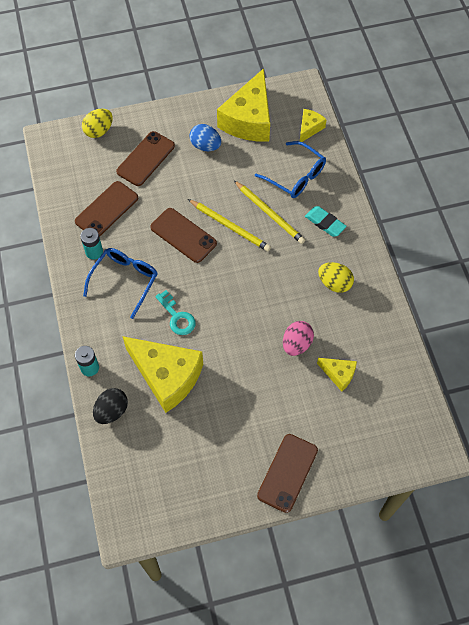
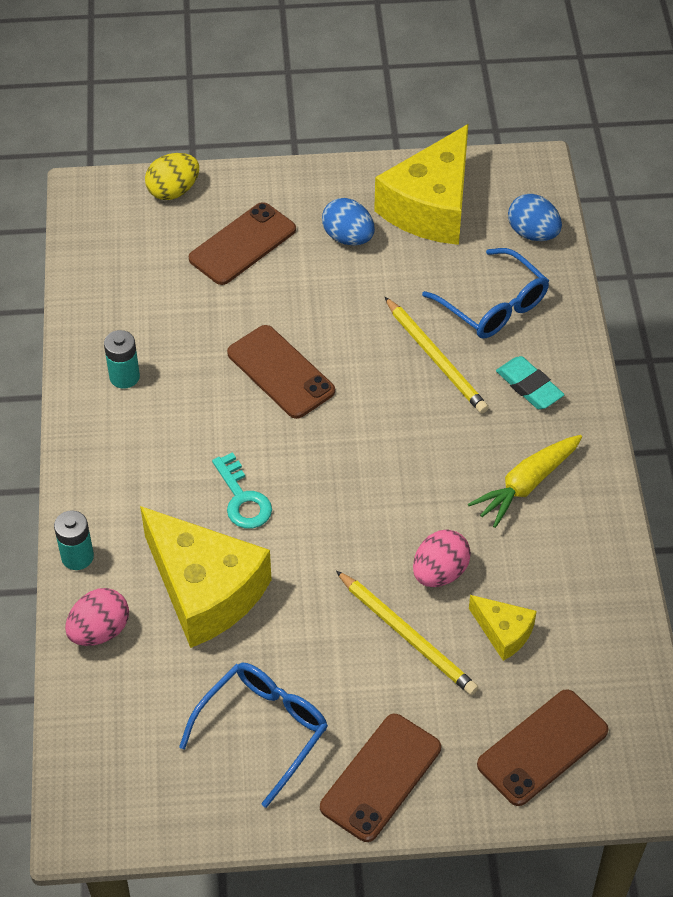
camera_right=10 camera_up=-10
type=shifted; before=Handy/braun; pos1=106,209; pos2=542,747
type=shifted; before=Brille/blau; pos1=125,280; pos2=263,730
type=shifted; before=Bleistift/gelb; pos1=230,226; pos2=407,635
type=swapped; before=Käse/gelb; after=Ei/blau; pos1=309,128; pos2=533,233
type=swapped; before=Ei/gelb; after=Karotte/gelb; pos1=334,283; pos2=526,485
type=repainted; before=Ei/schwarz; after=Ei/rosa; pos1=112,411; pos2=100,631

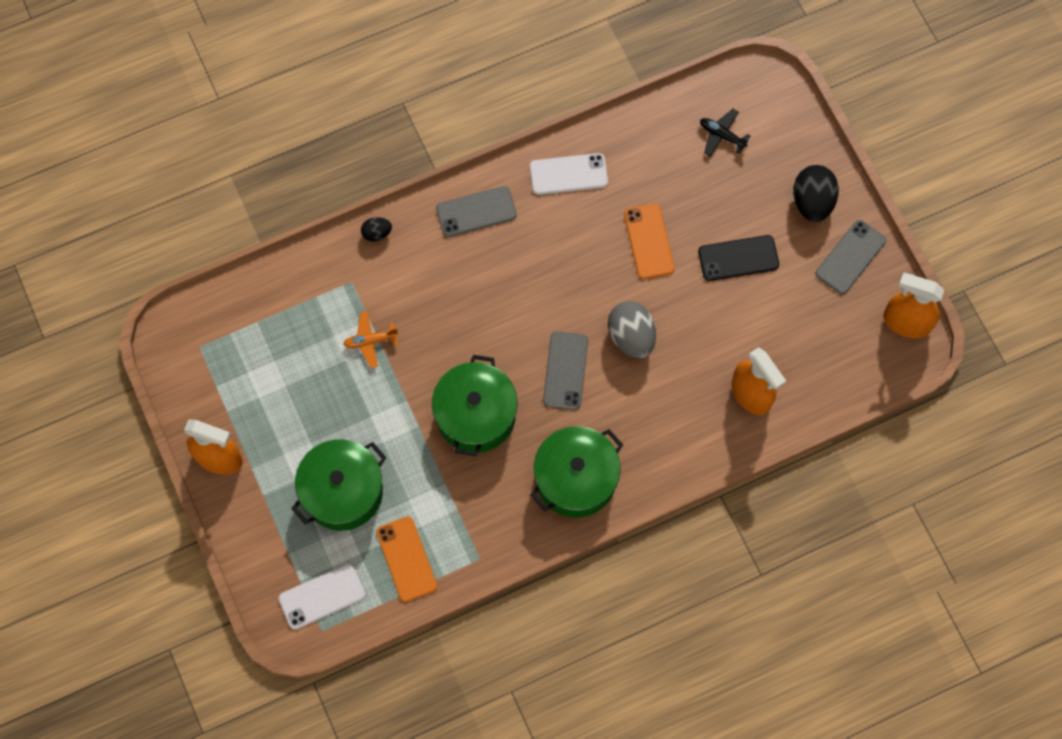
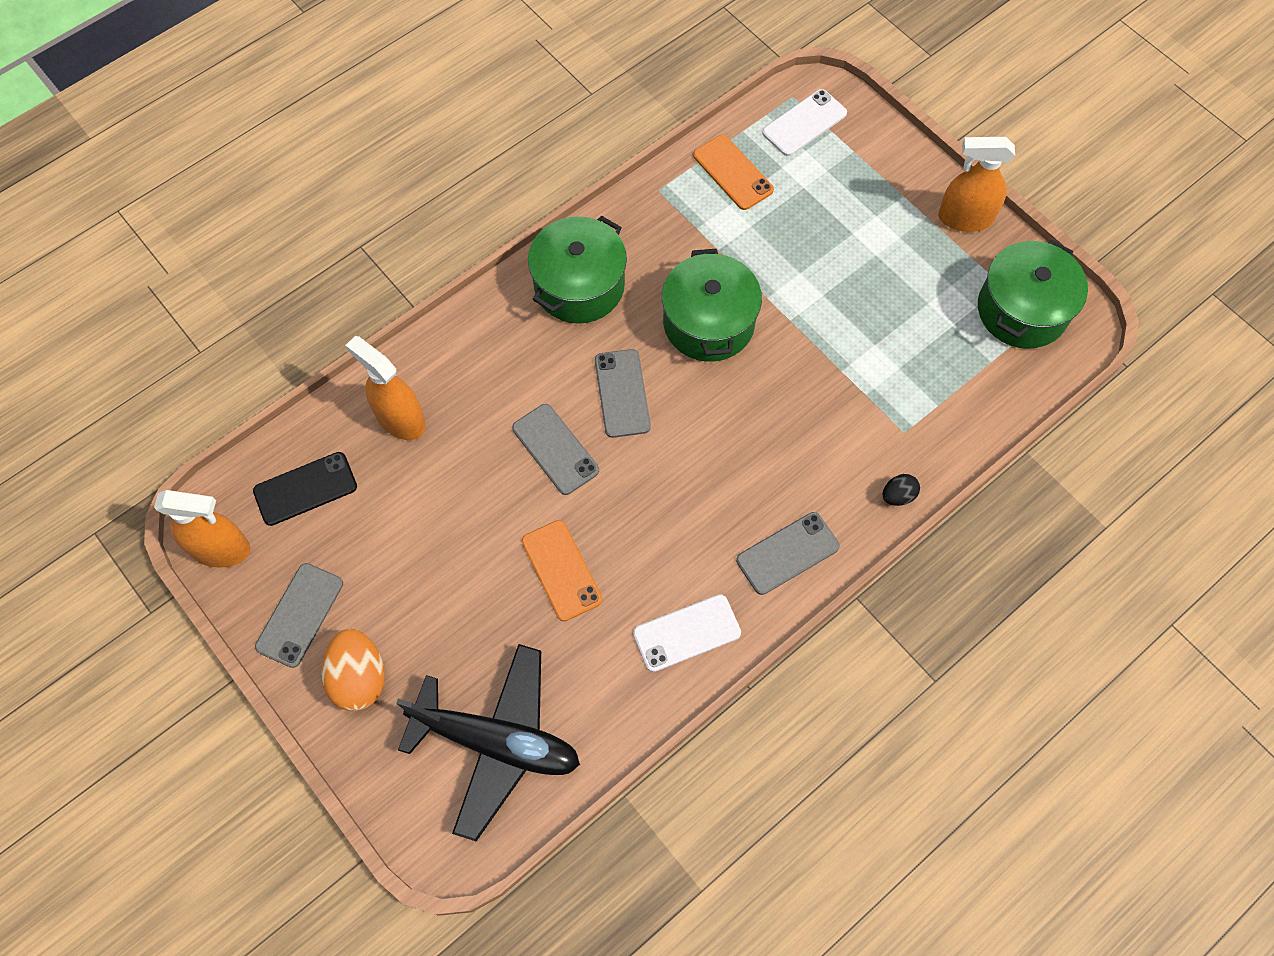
camera_right=165 camera_up=-5
type=gone; before=Flugzeug/orange; pos1=370,341
type=shifted; before=Kochtopf/grün; pos1=342,492; pos2=1022,310
type=shifted; before=Handy/schwarz; pos1=738,258; pos2=305,489
type=swapped; before=Ei/grau; after=Handy/grau; pos1=631,337; pos2=555,449
type=repainted; before=Ei/schwarz; after=Ei/orange; pos1=812,202; pos2=359,677
type=scaled; before=Flugzeug/schwarz; pos1=722,135; pos2=497,742; scale=2.42

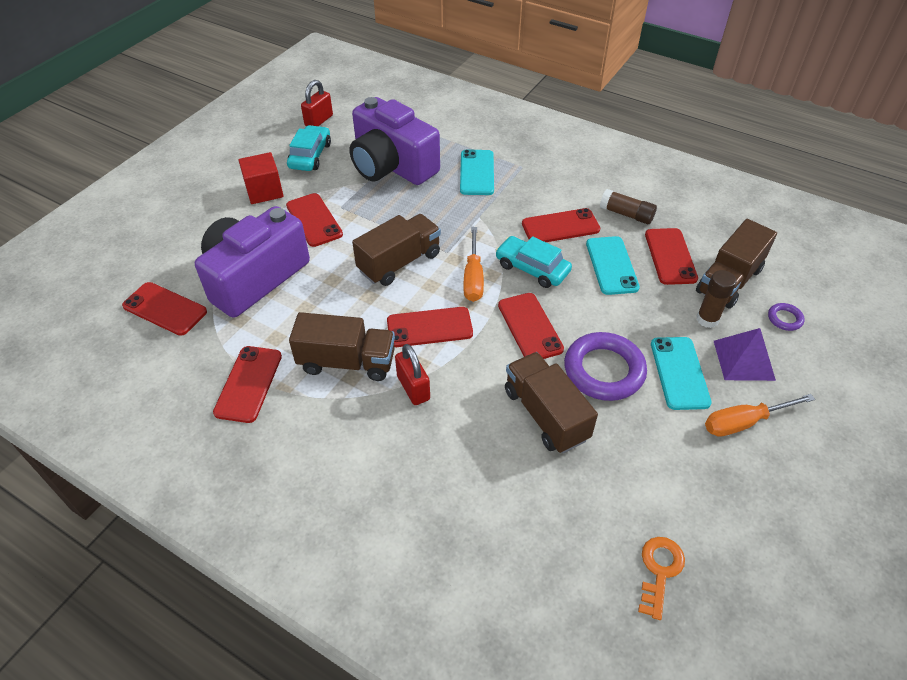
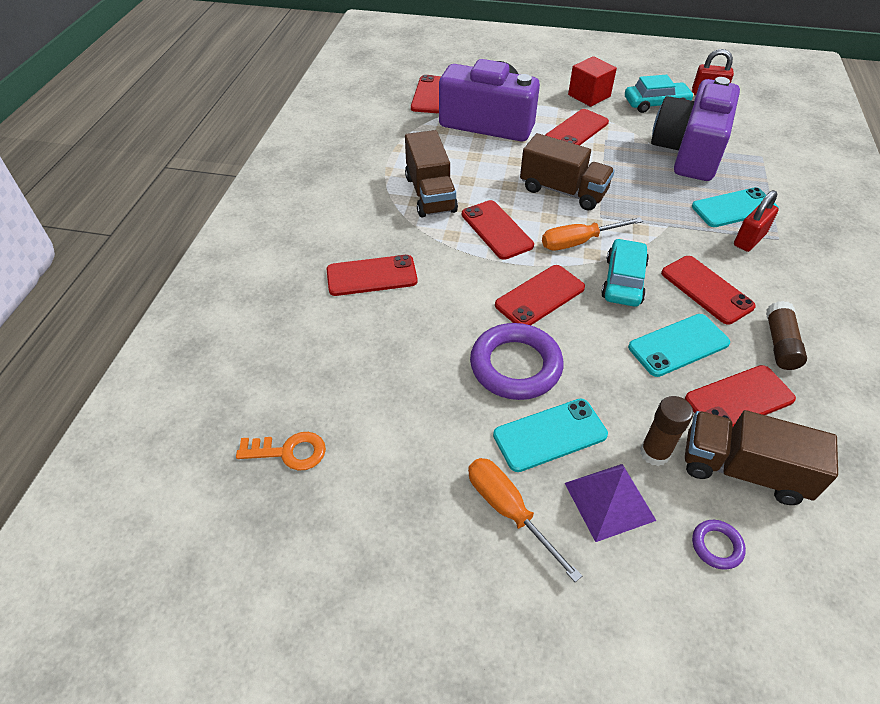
camera_right=70 camera_up=0
type=gone; before=Lastwagen/braun; pos1=545,414
type=shifted; before=Handy/rot; pos1=248,384; pos2=371,276
type=shifted; before=Vorhängeschloss/rot; pos1=413,388; pos2=749,239

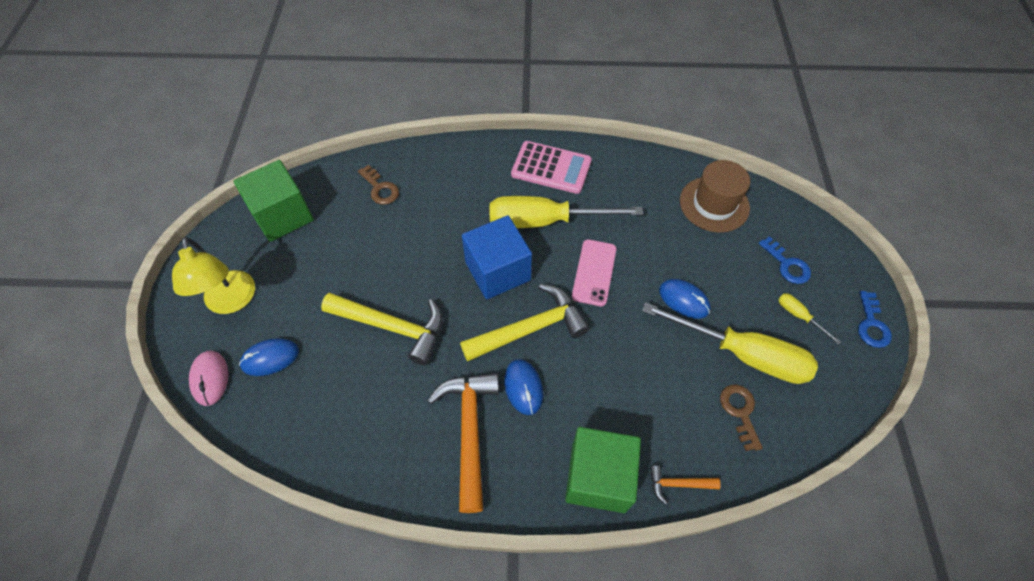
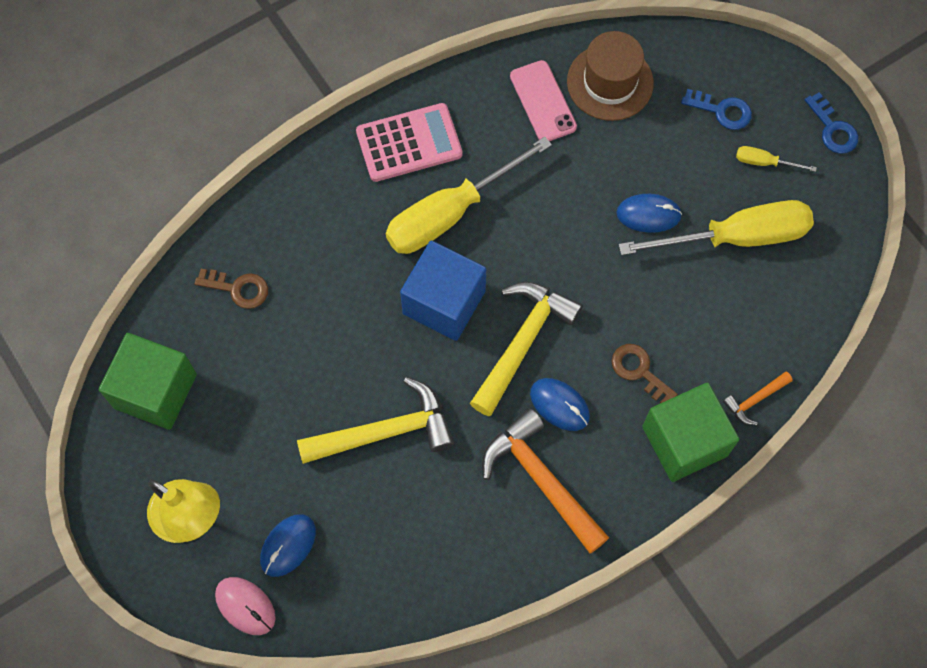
camera_right=-35 camera_up=10
type=shifted; before=Handy/rosa; pos1=594,272; pos2=543,101
type=shifted; before=Schlüssel/braun; pos1=740,412; pos2=639,371

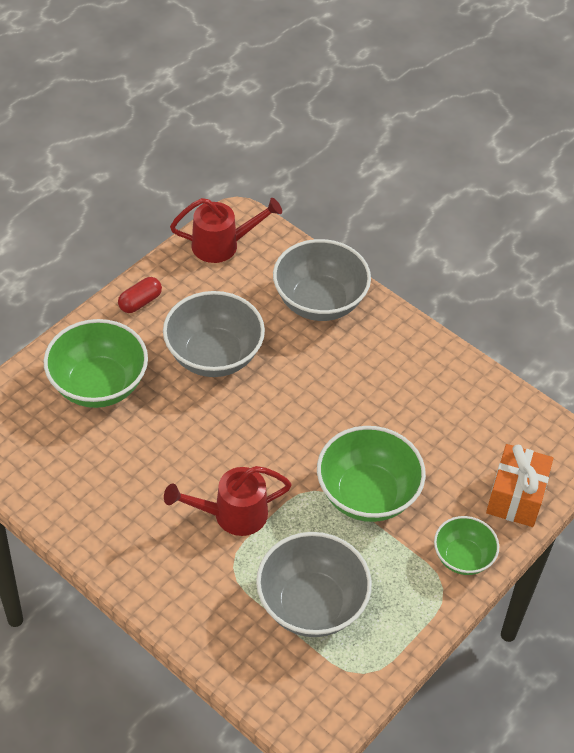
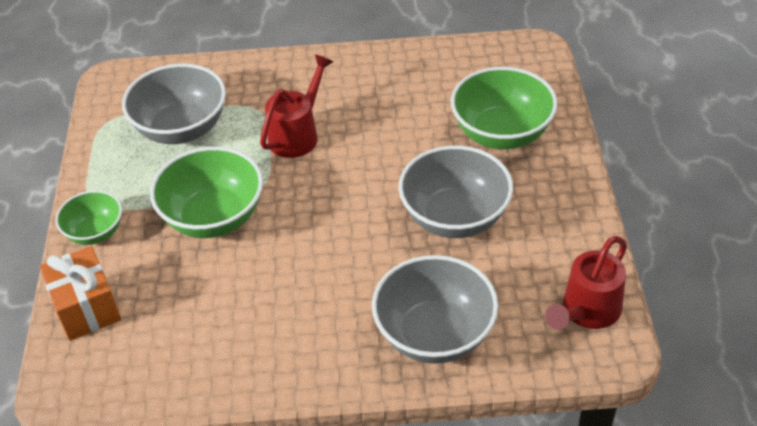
camera_right=140 camera_up=-5
type=gone; before=Kapsel/rot; pos1=140,302

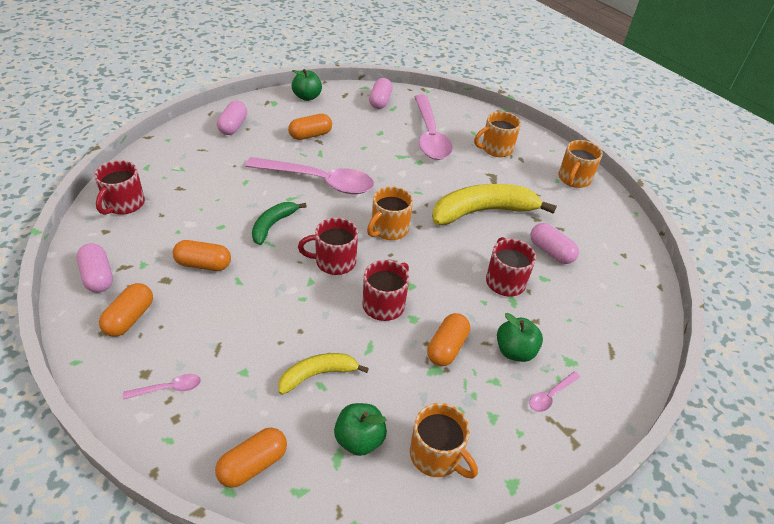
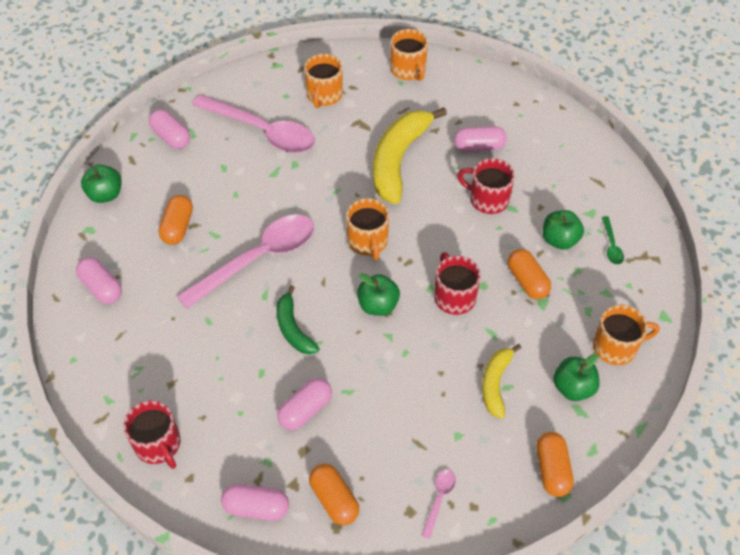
camera_right=-50 camera_up=10
type=swapped; before=Tasse/rot; after=Apfel/grün; pos1=334,261; pos2=378,305
type=repainted; before=Kapsel/orange; after=Kapsel/rosa; pos1=203,264; pos2=305,410
type=repainted; before=Löffel/rosa; after=Löffel/grün; pos1=550,395; pos2=611,245

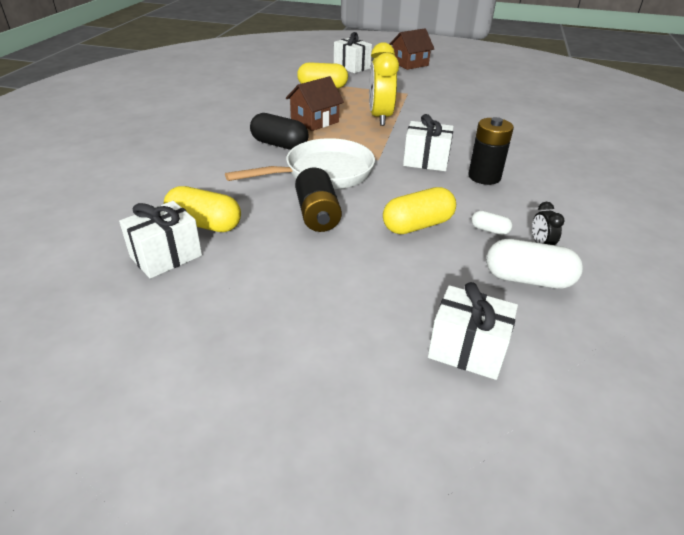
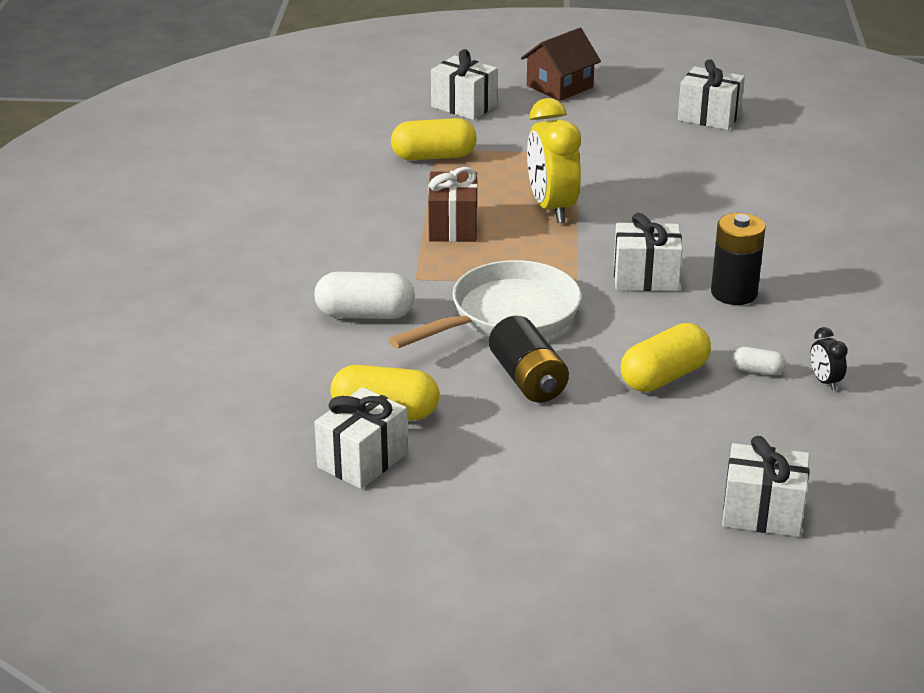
camera_right=-10 camera_up=-5
type=gone; before=Kapsel/schwarz; pos1=279,144
type=new; after=Geschenk/weiß; pos2=709,117
type=shifted; before=Kapsel/weiß; pos1=528,279; pos2=365,314
type=swapped; before=Haus/braun; after=Geschenk/braun; pos1=314,121; pos2=453,227

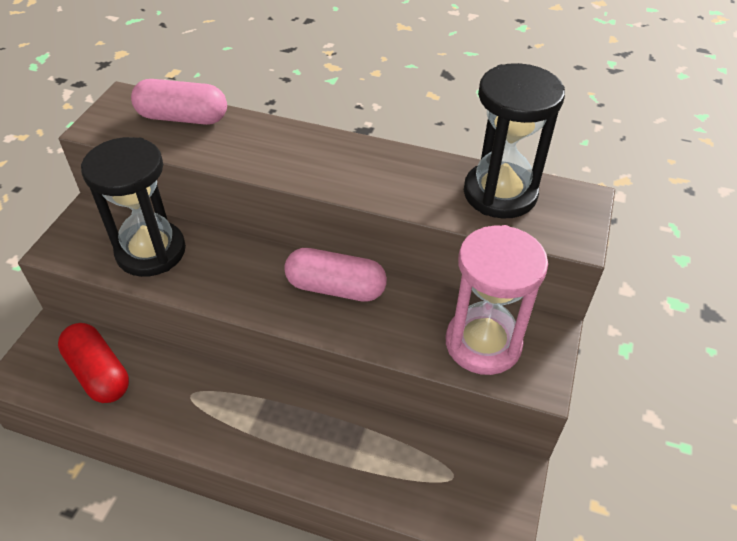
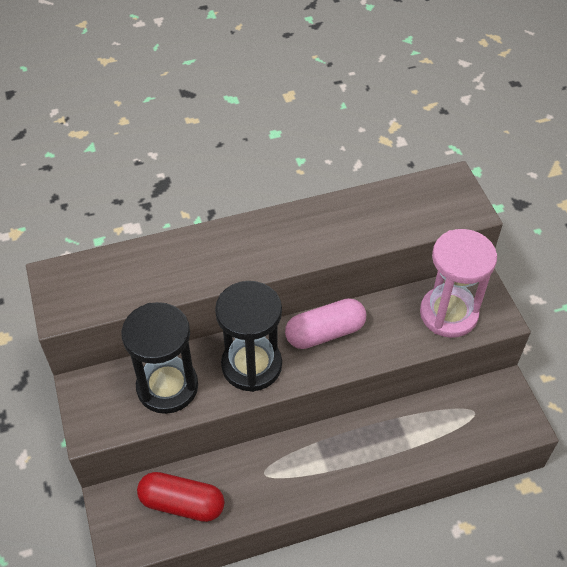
camera_right=-35 camera_up=5
type=gone; before=Kapsel/rosa; pos1=182,118
type=shifted; before=Sanduhr/schwarz; pos1=500,193; pos2=251,365

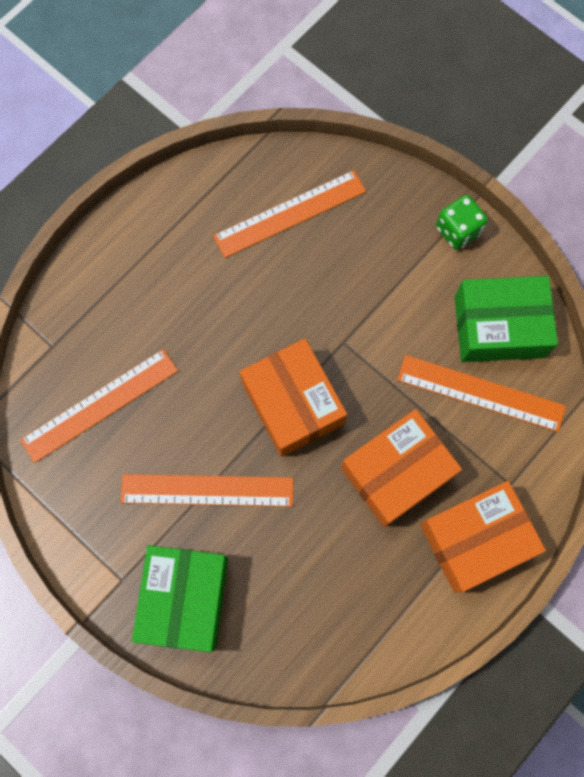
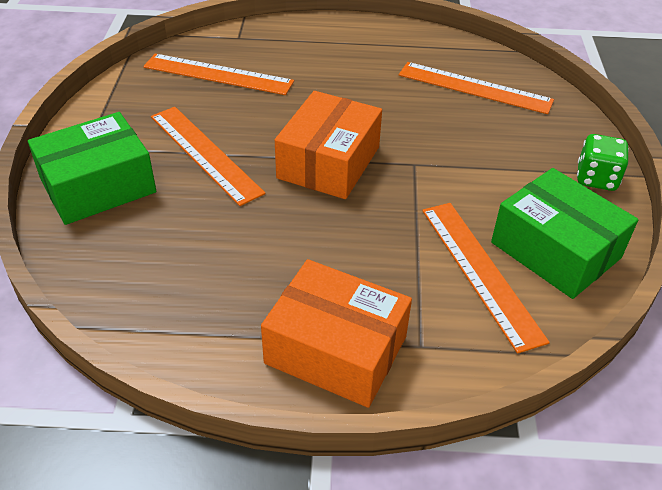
camera_right=50 camera_up=-30
type=gone; before=Schachtel/orange; pos1=397,472

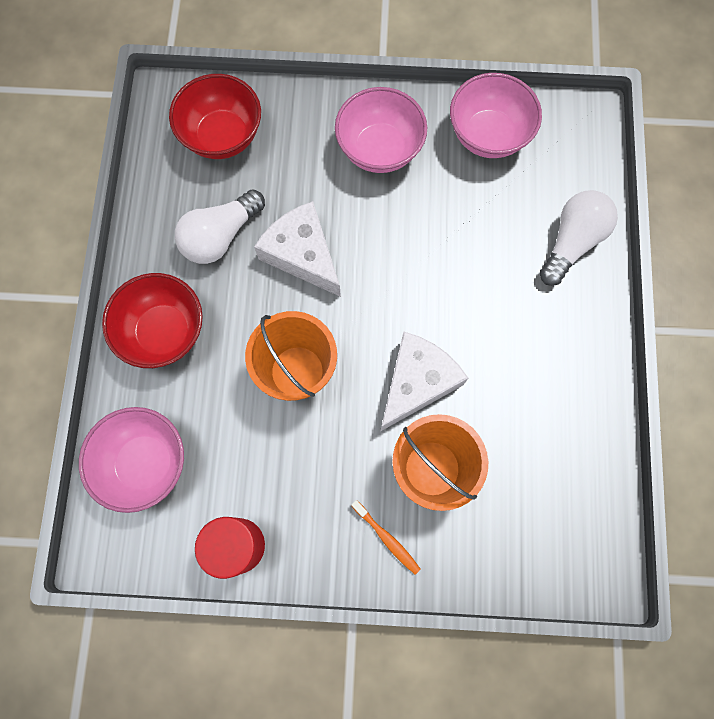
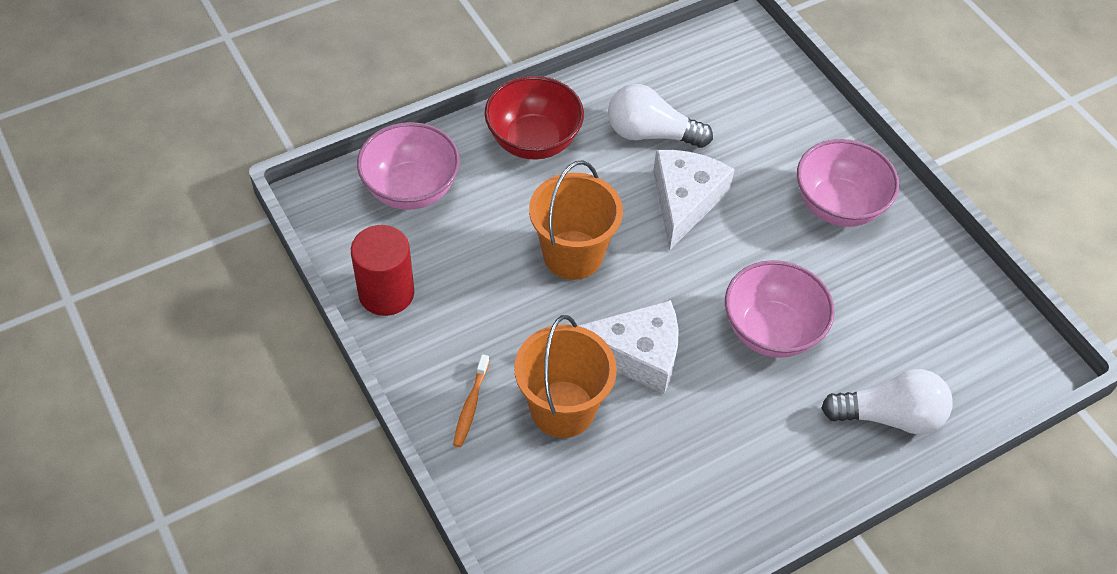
camera_right=55 camera_up=-20
type=gone; before=Schüssel/rot; pos1=222,136
type=shifted; before=Schüssel/rosa; pos1=488,135; pos2=771,331

